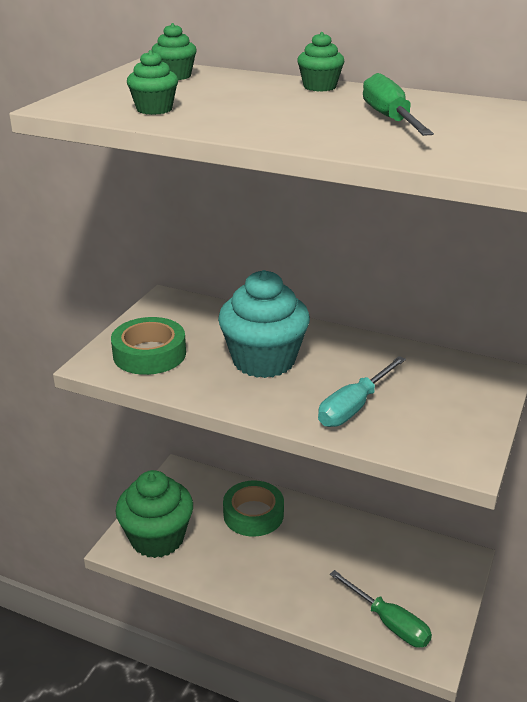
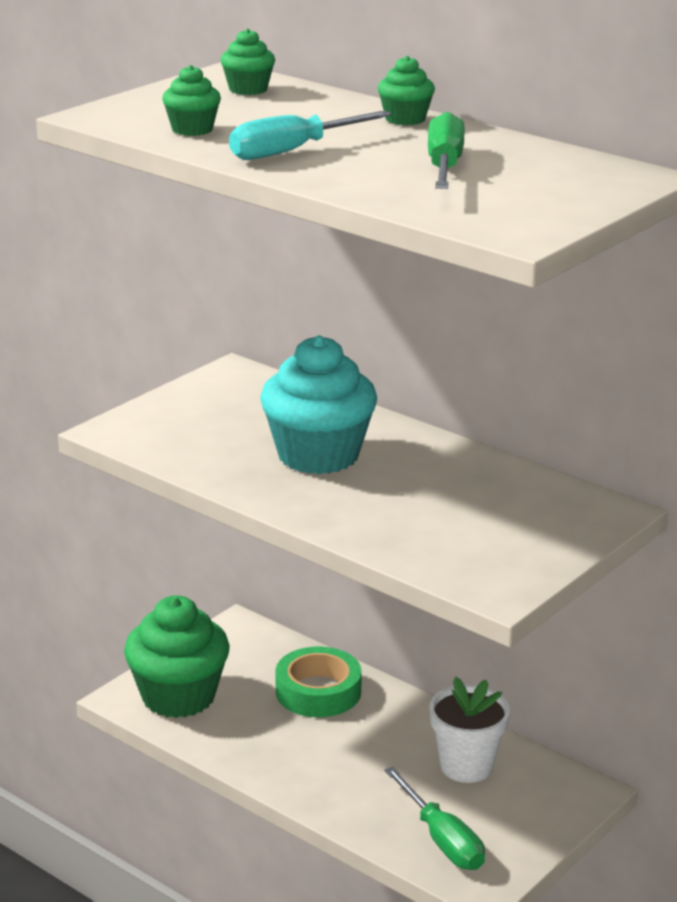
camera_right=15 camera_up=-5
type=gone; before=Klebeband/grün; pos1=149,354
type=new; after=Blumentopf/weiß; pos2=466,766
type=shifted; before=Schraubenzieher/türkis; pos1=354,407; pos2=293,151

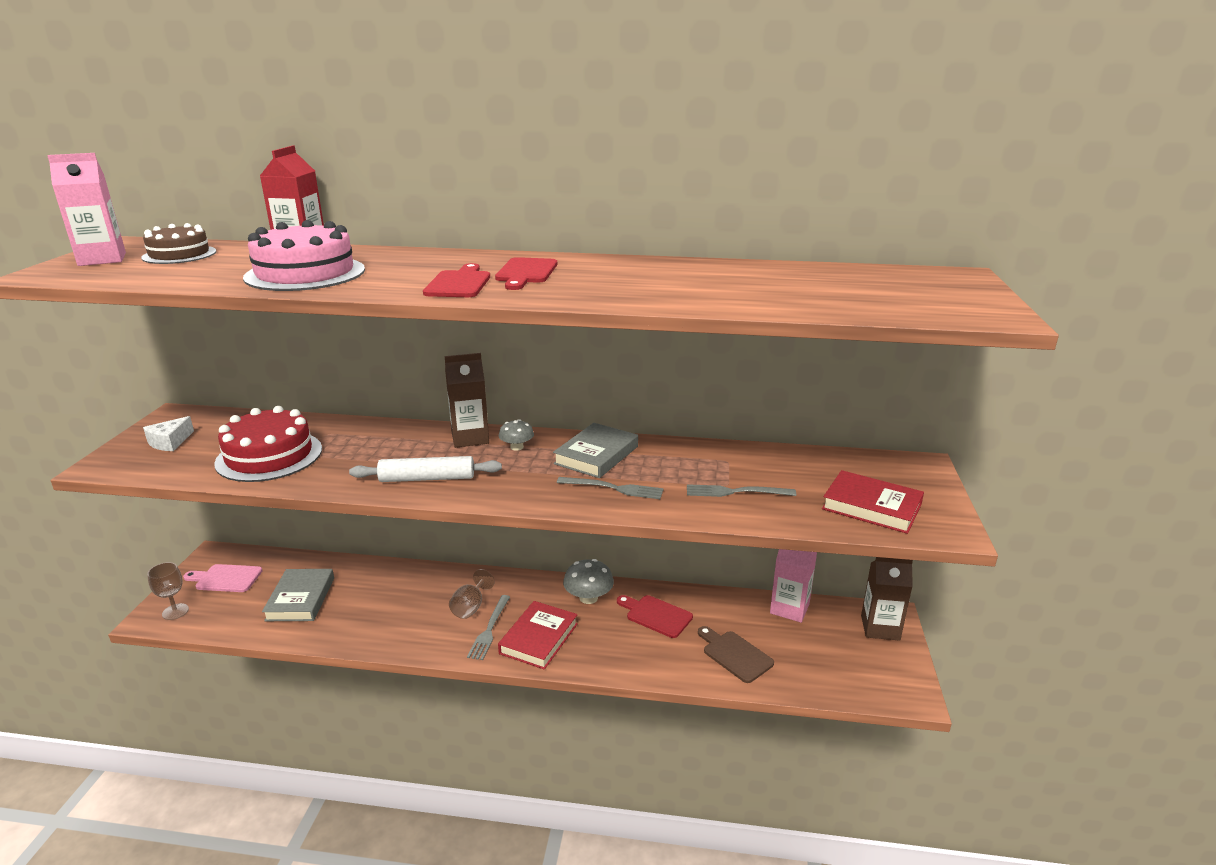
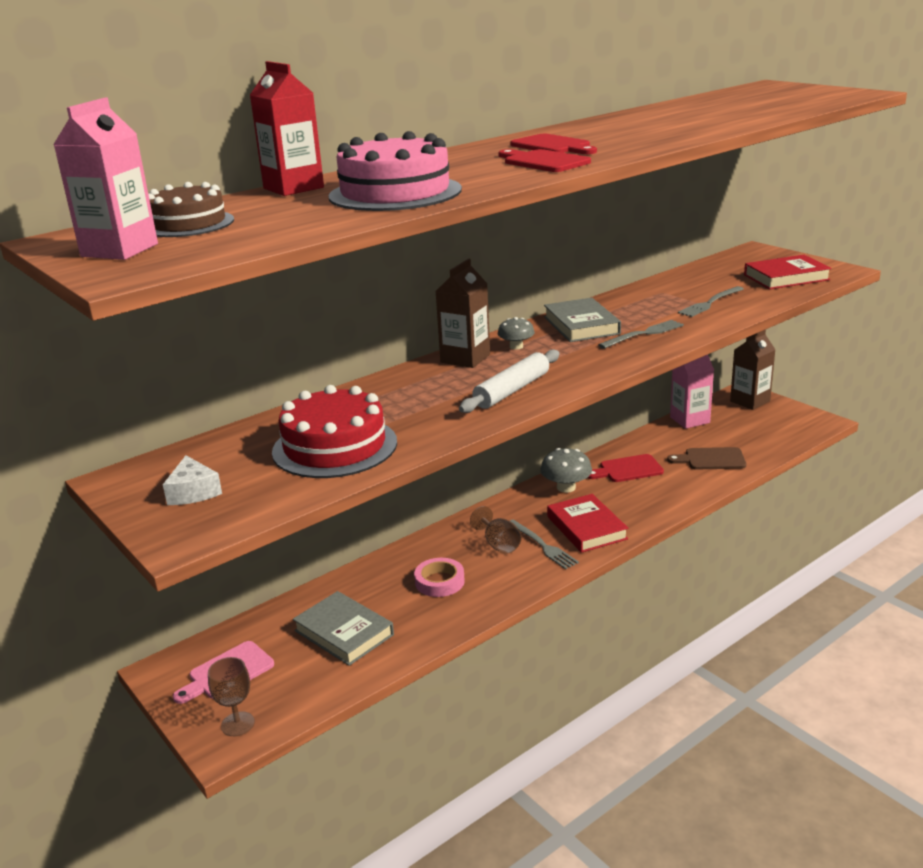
camera_right=-45 camera_up=0
type=new; after=Klebeband/rosa; pos2=439,581

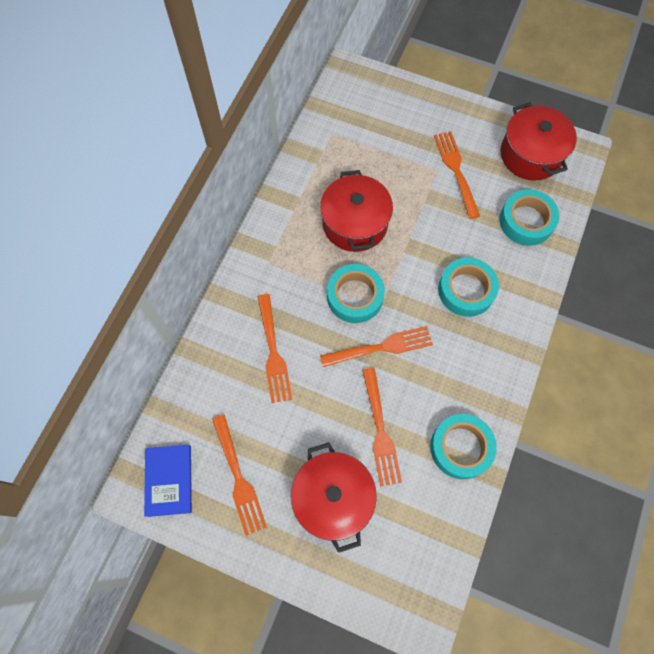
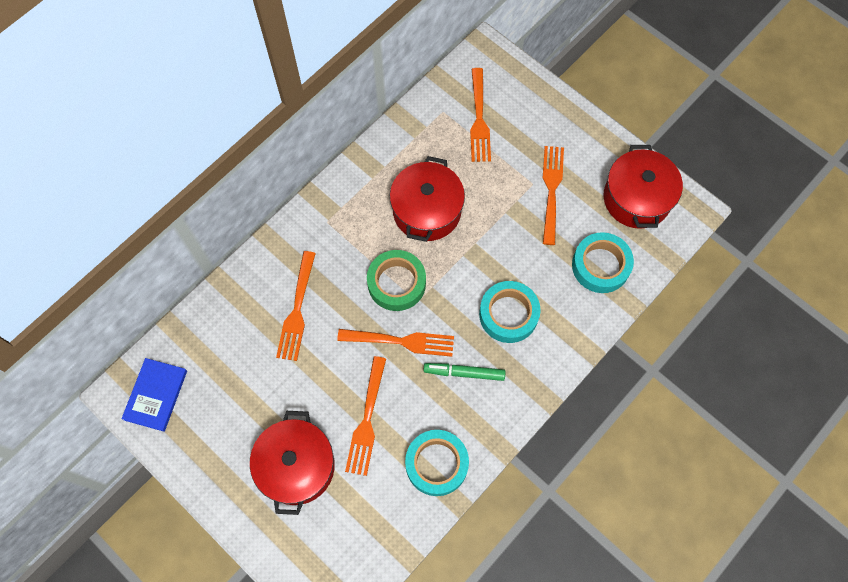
camera_right=20 camera_up=0
type=new; after=Filzstift/grün; pos2=464,373
type=shifted; before=Gabel/orange; pos1=238,477; pos2=479,118
type=repainted; before=Klebeband/türkis; after=Klebeband/grün; pos1=355,296; pos2=396,283

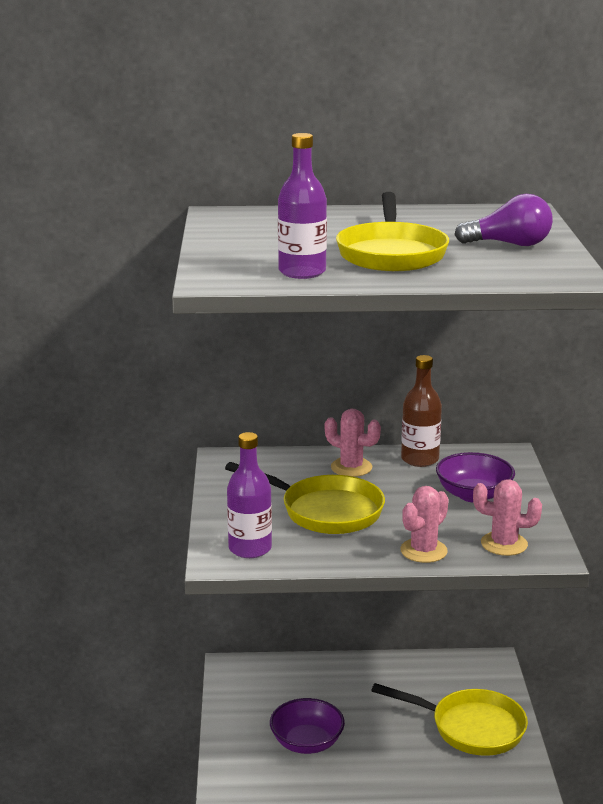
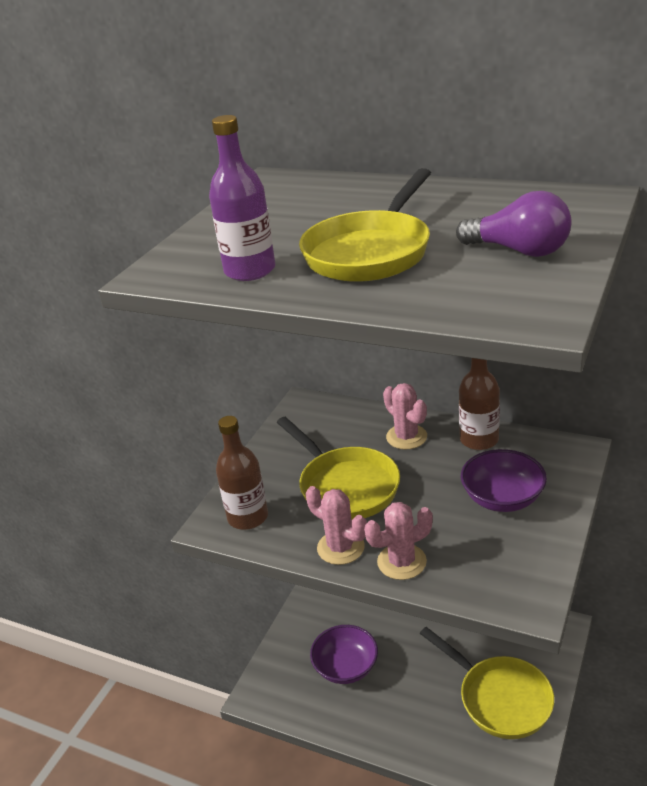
camera_right=30 camera_up=10
type=shifted; before=Kaktus/rosa; pos1=504,544; pos2=340,547
type=repainted; before=Flasche/lila; after=Flasche/braun; pos1=250,548; pos2=248,517

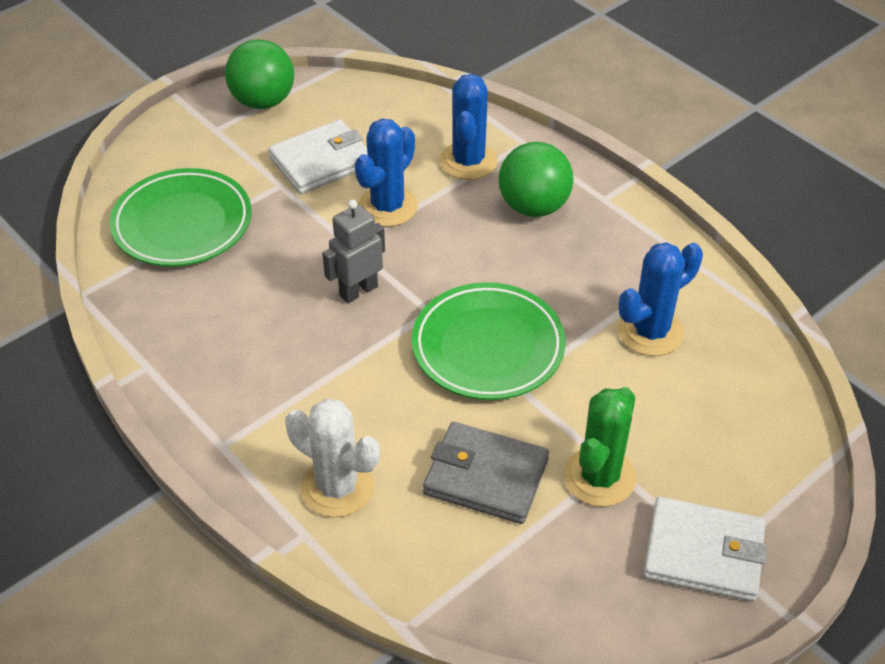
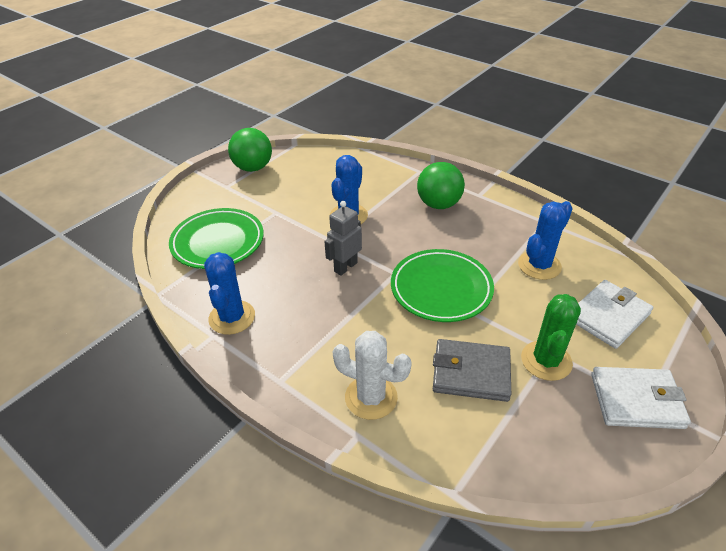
camera_right=-10 camera_up=-5
type=shifted; before=Geldbörse/weiß; pos1=321,161; pos2=608,316
type=shifted; before=Kaktus/blau; pos1=468,161; pos2=232,317

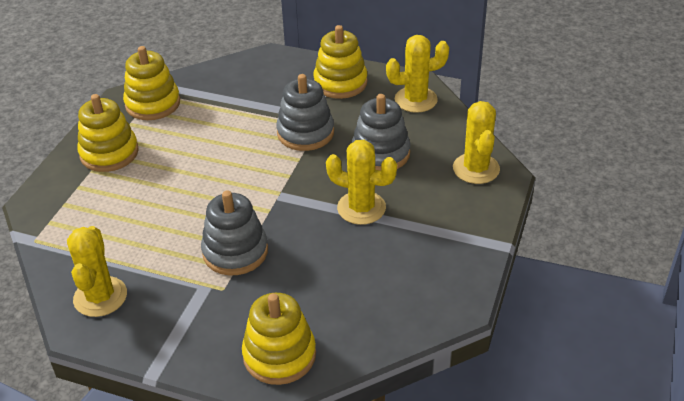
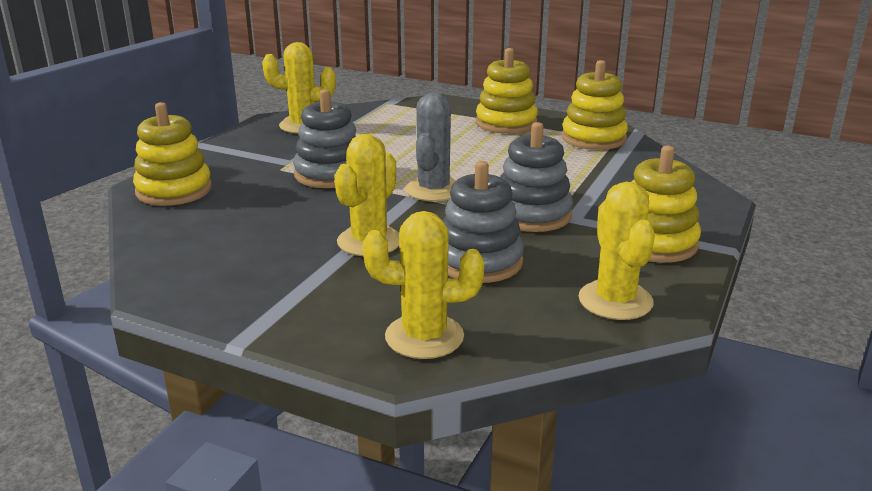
camera_right=95 camera_up=-15
type=new; after=Kaktus/grau; pos2=433,190

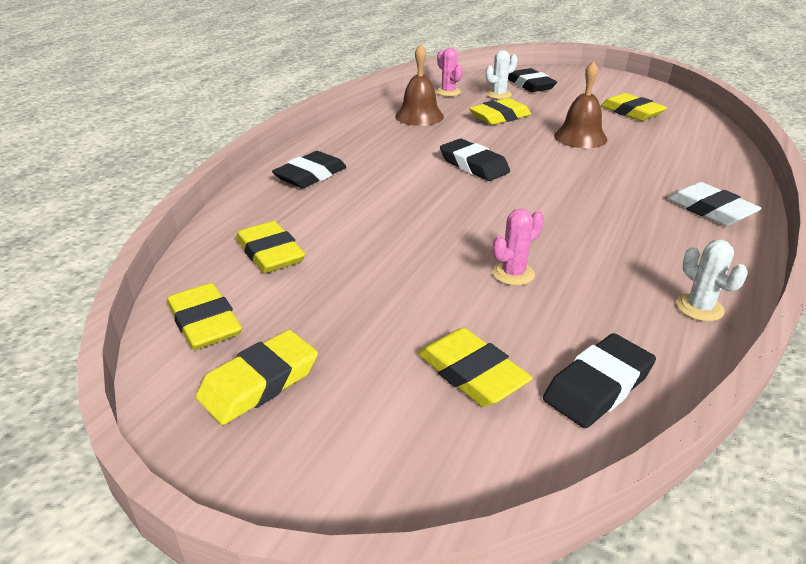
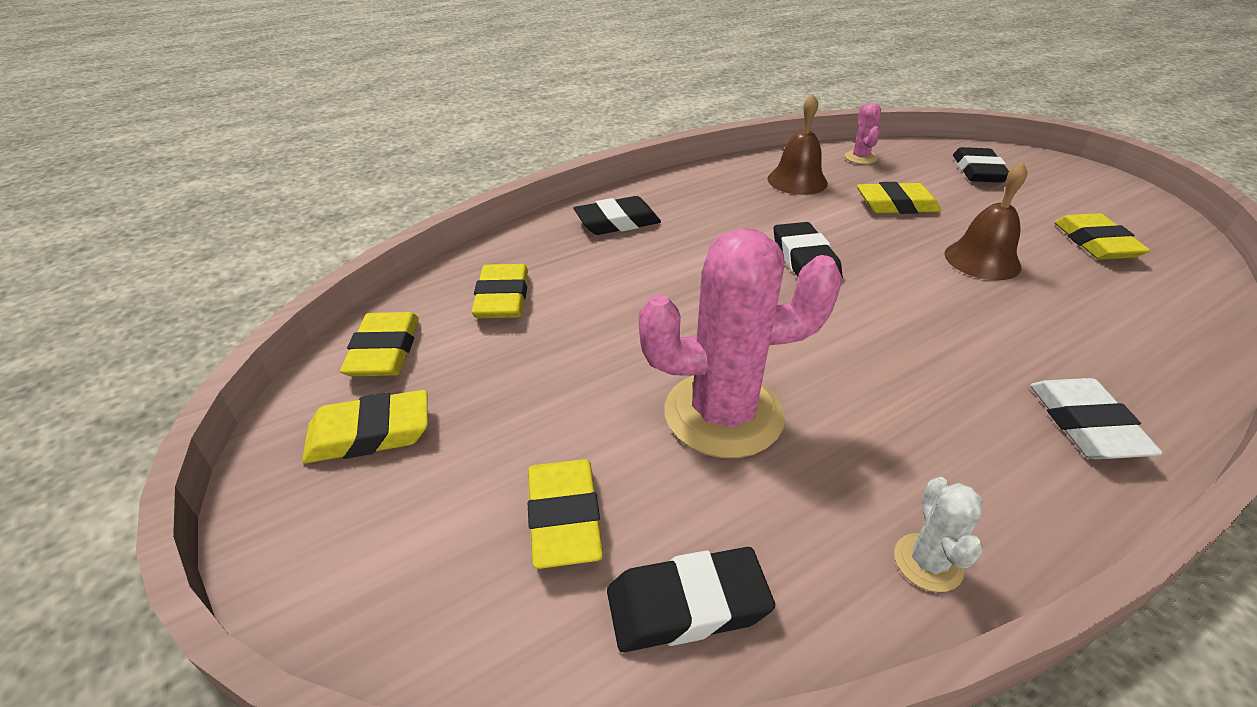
camera_right=30 camera_up=5
type=gone; before=Kaktus/weiß; pos1=499,95
type=scaled; before=Kaktus/rosa; pos1=513,274; pos2=723,414; scale=2.23

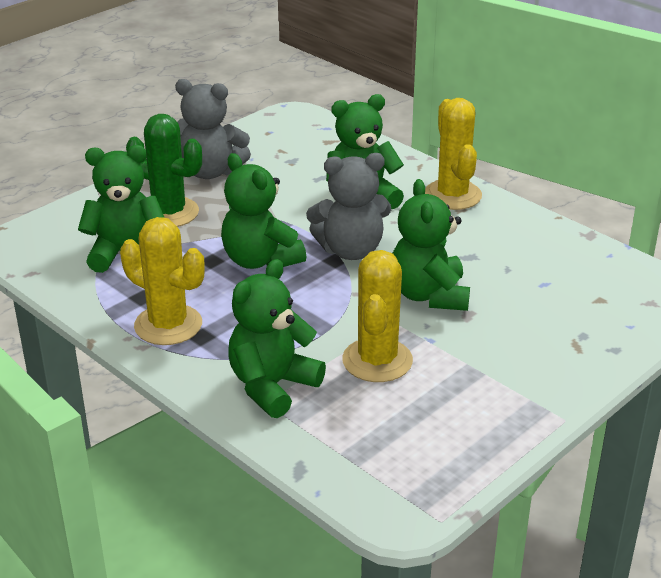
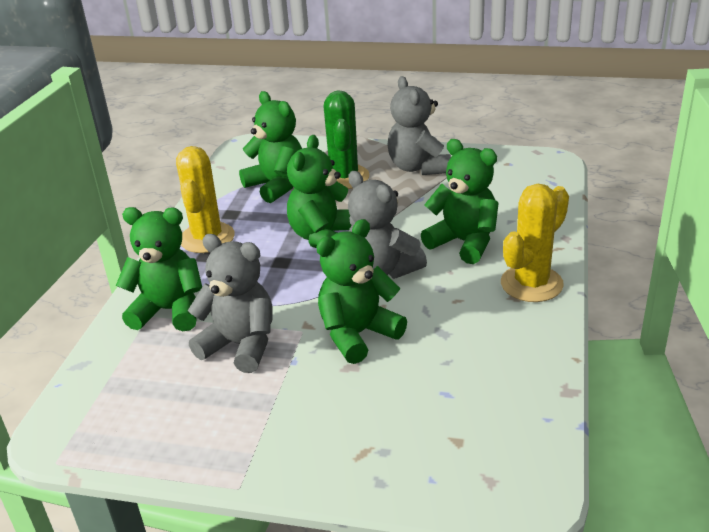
camera_right=60 camera_up=0
type=swapped; before=Kaktus/gelb; after=Teddybär/grau; pos1=377,360; pos2=240,345

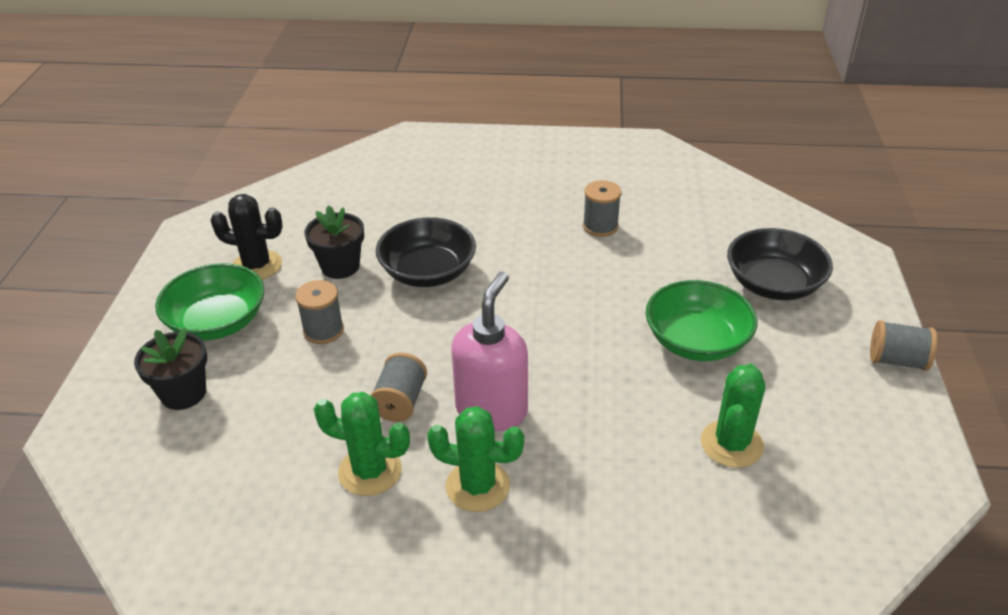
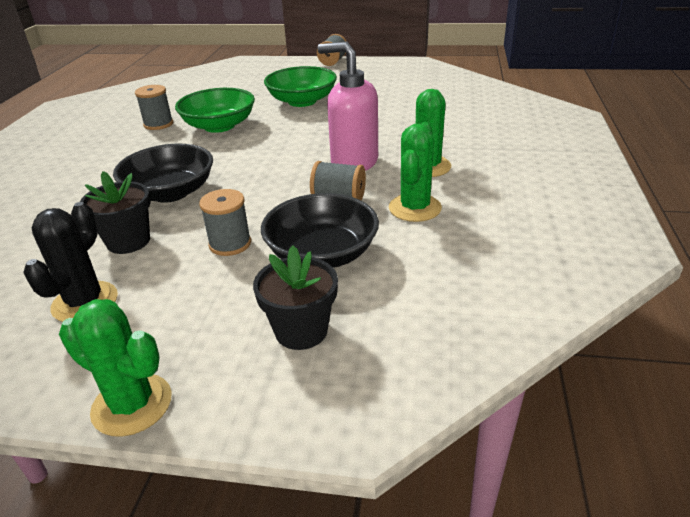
camera_right=-85 camera_up=-5
type=shifted; before=Schüssel/grün; pos1=217,322; pos2=219,126
type=shifted; before=Kaktus/grün; pos1=731,444; pos2=132,404
type=shifted; before=Schüssel/schwarz; pos1=773,284; pos2=322,254

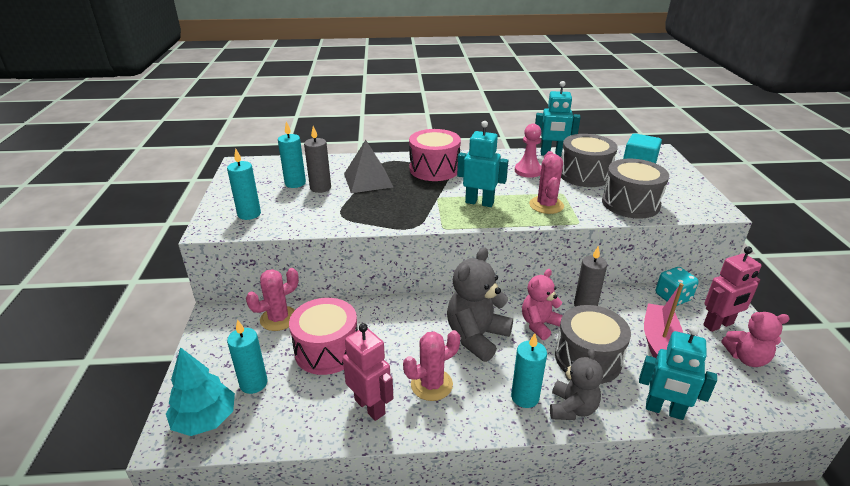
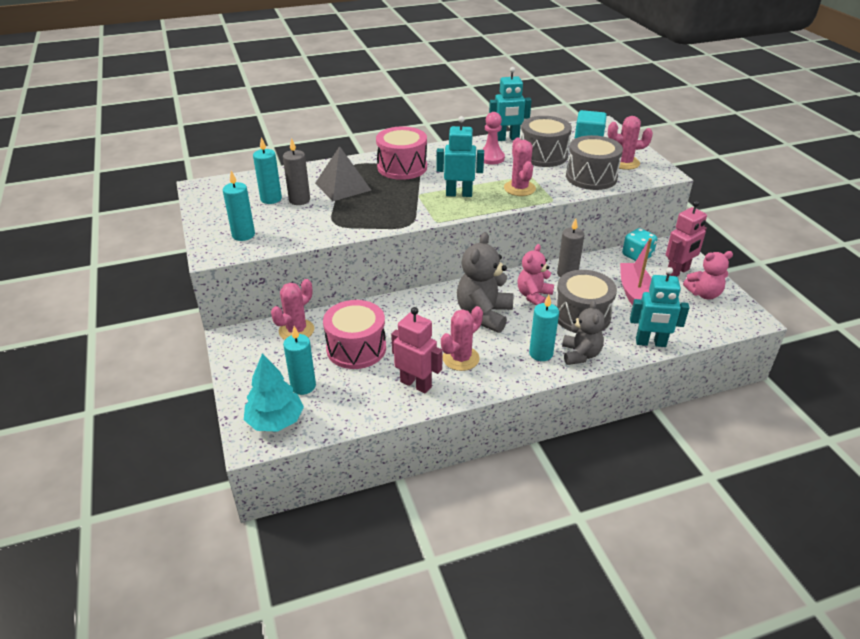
camera_right=-15 camera_up=5
type=new; after=Kaktus/rosa; pos2=624,163

